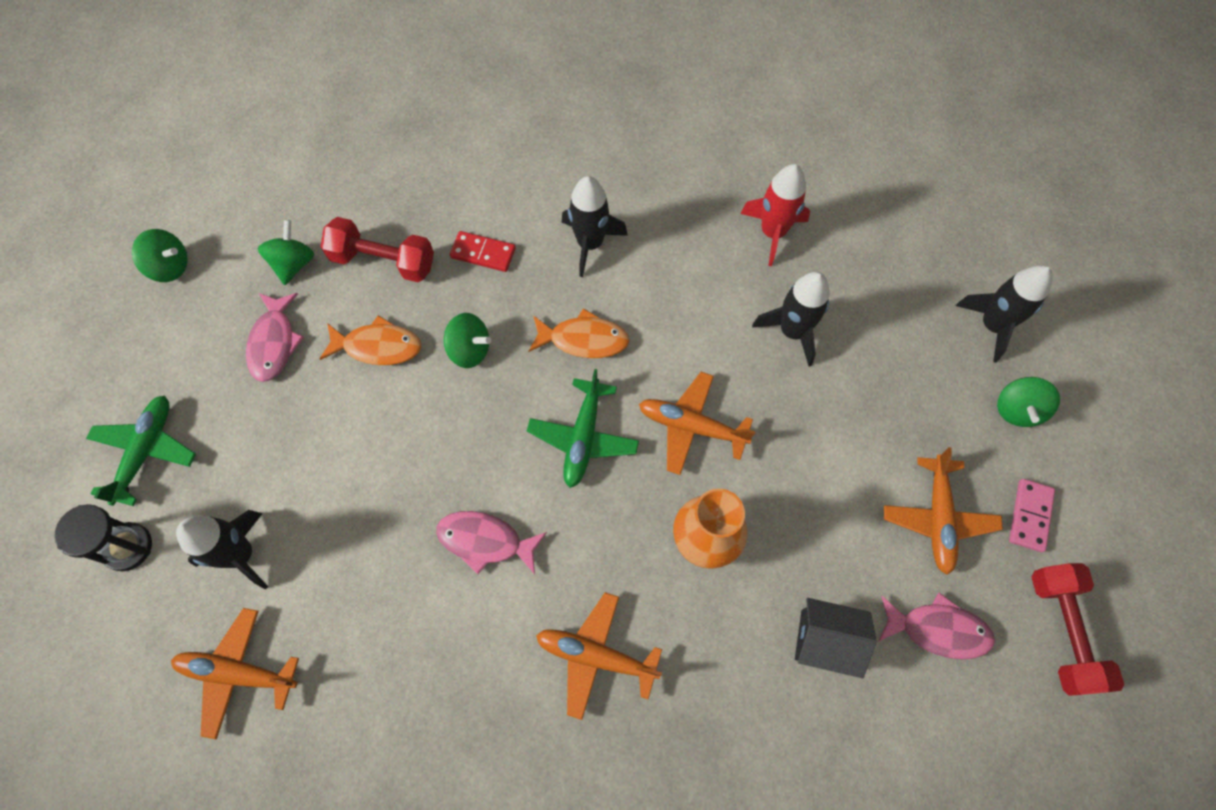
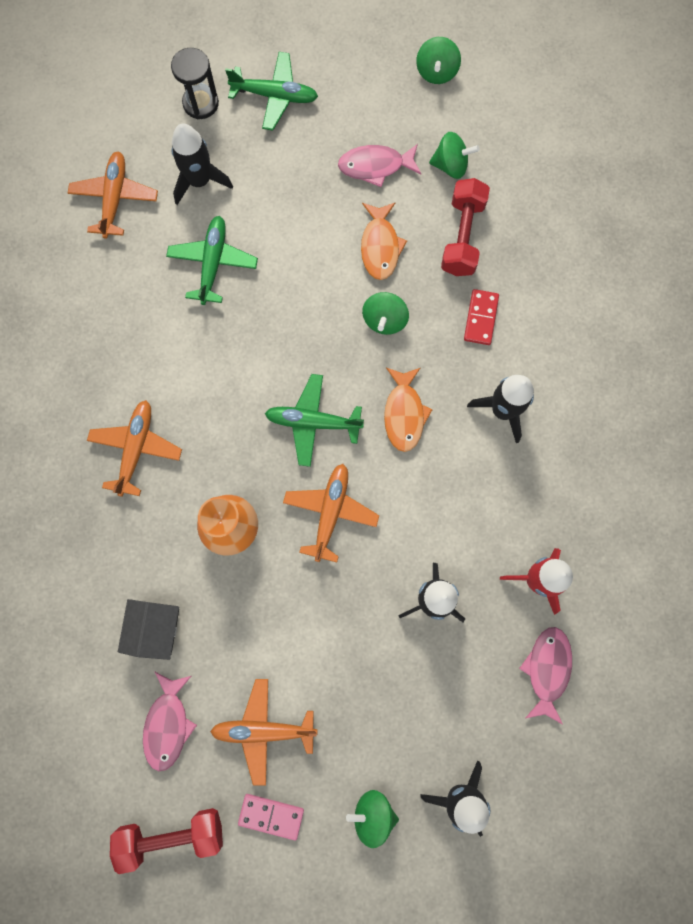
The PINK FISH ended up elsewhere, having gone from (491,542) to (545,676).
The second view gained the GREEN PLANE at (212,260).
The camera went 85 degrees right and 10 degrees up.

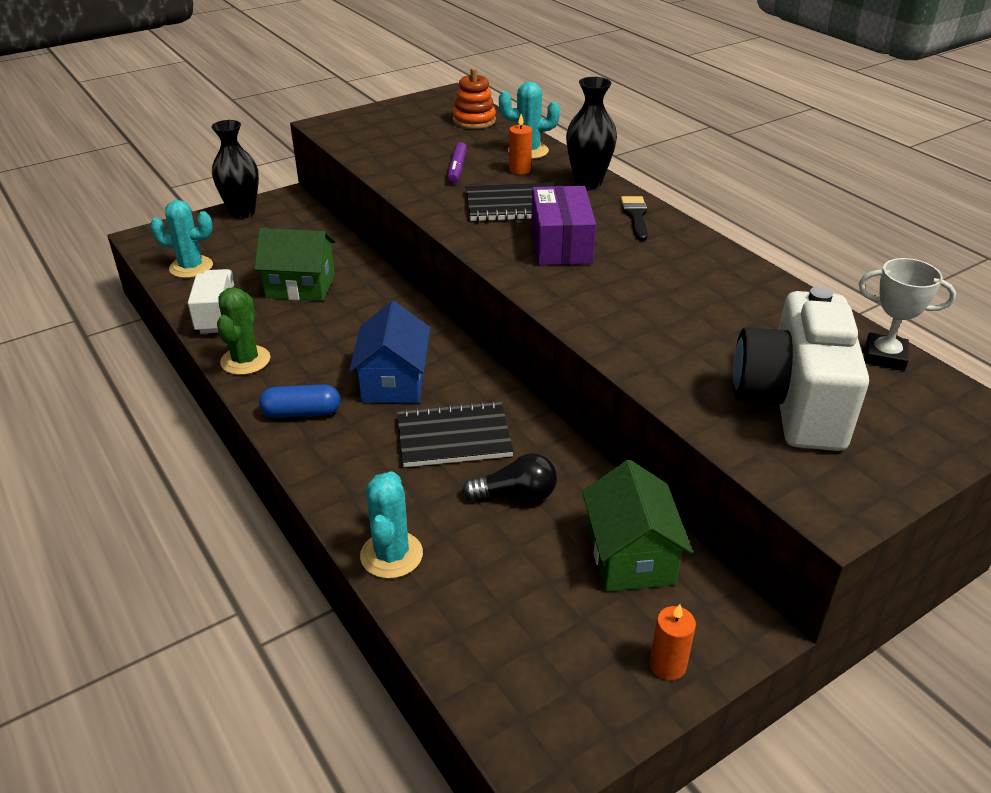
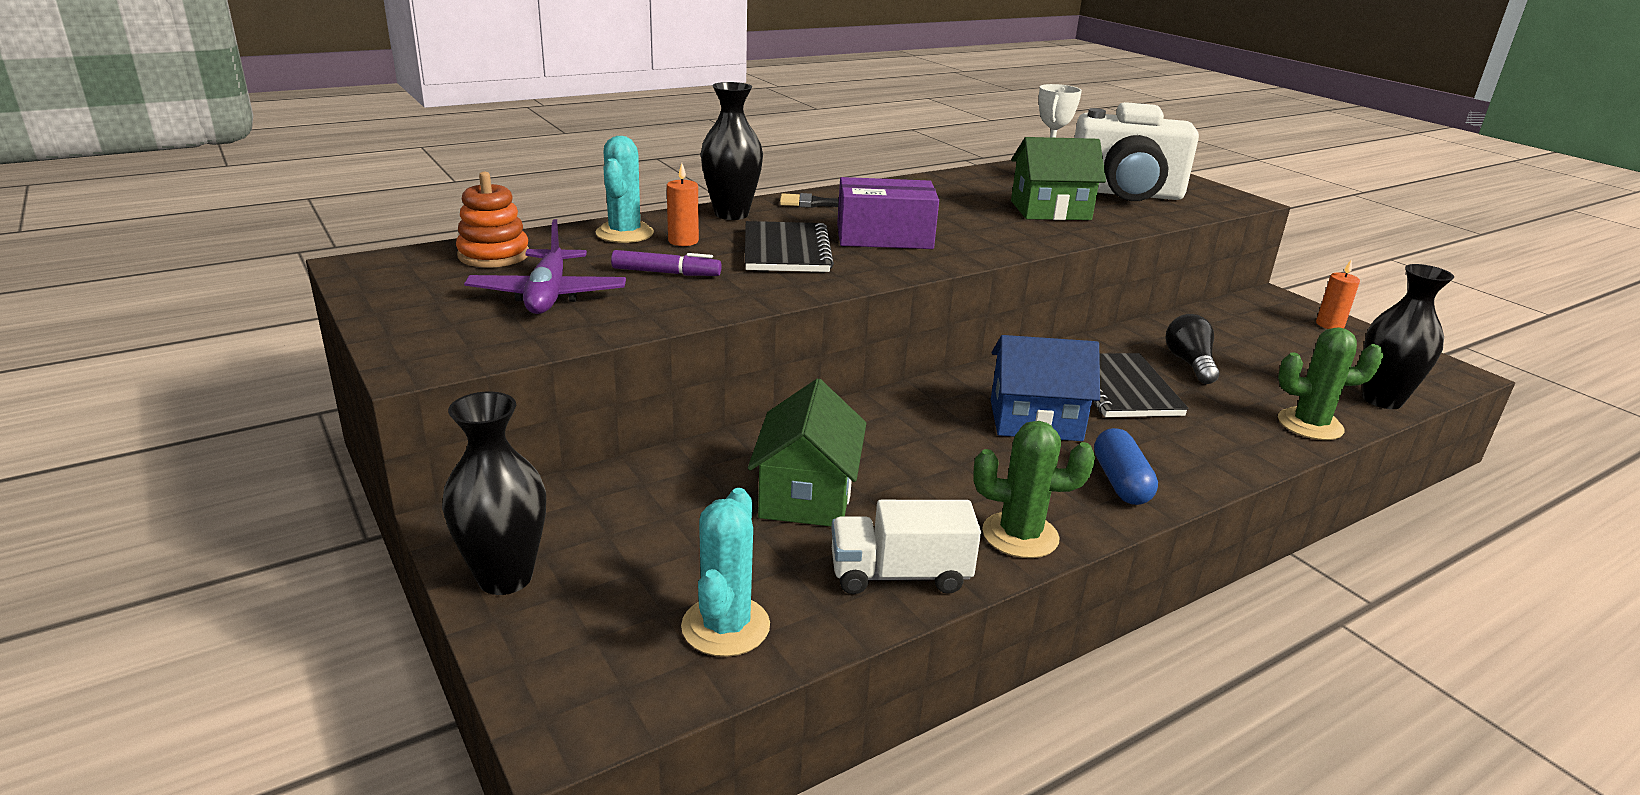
The GREEN HOUSE ended up elsewhere, having gone from (637,525) to (1058,178).
What was the TURQUOISE CACTUS at (391,525) turned into the GREEN CACTUS at (1331,383).
The second view gained the PURPLE PLANE at (545,266).
The second view gained the BLACK VASE at (1408,336).
The camera went 90 degrees left and 10 degrees down.

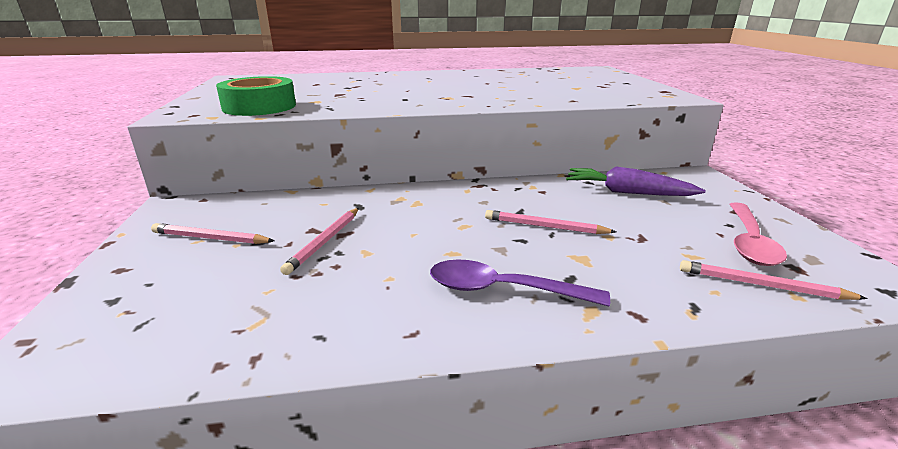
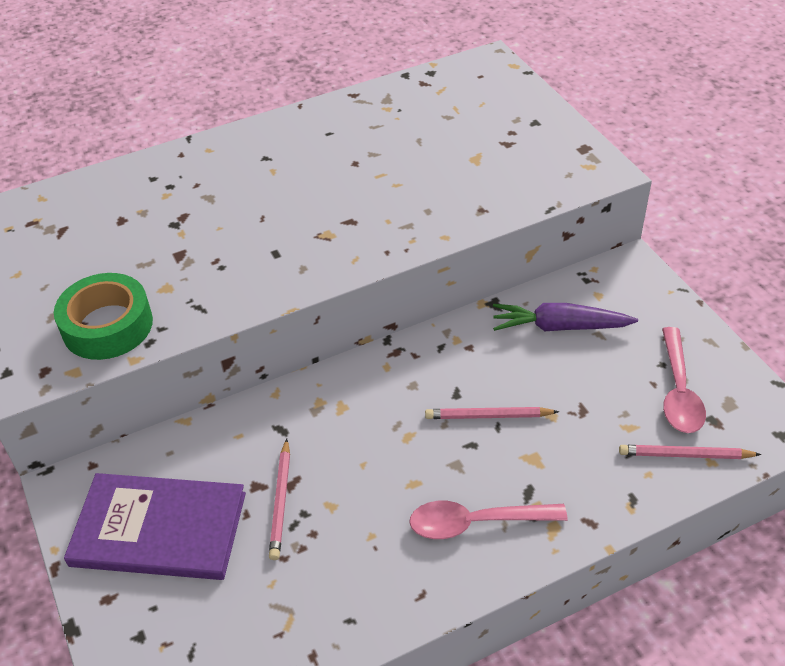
Where the PINK PENCIL stood at (212,233), the PURPLE BOOK came to stand at (155,526).
What was the PURPLE SPOON at (520,282) turned into the PINK SPOON at (488,520).
The camera went 15 degrees left and 20 degrees up.

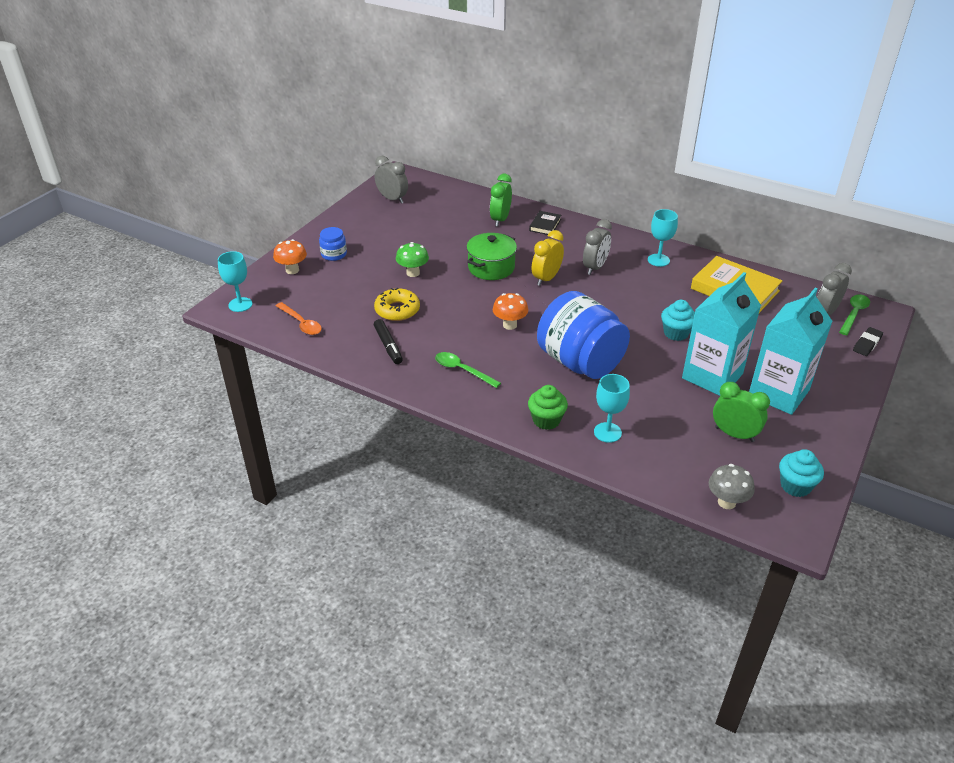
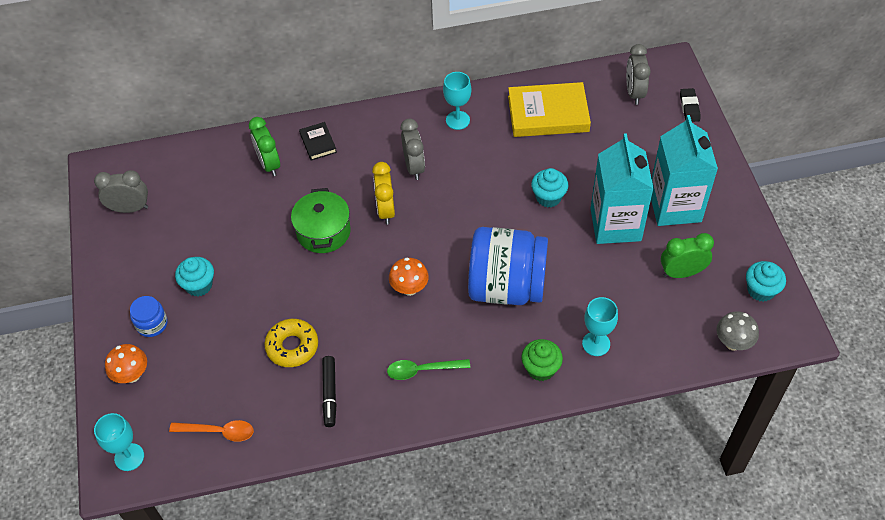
The second view lost the GREEN MUSHROOM at (412,259).
The second view lost the GREEN SPOON at (854,315).
The BLACK MARKER at (388,341) ended up facing another way, 60 degrees clockwise from before.
The second view gained the TURQUOISE CUPCAKE at (194,276).
The camera went 40 degrees left and 15 degrees up.

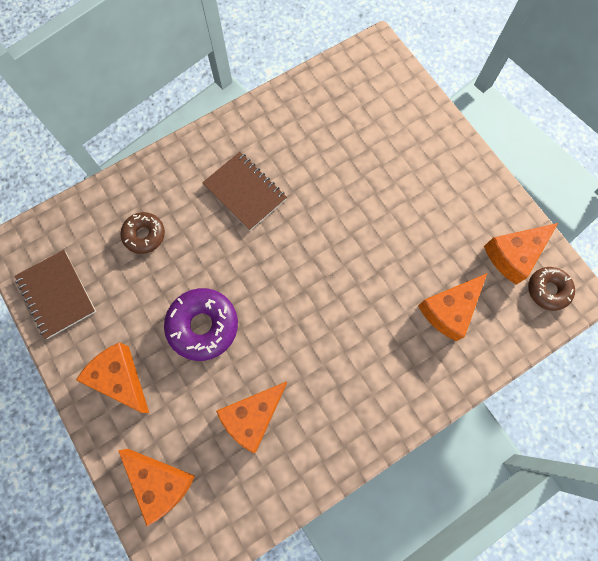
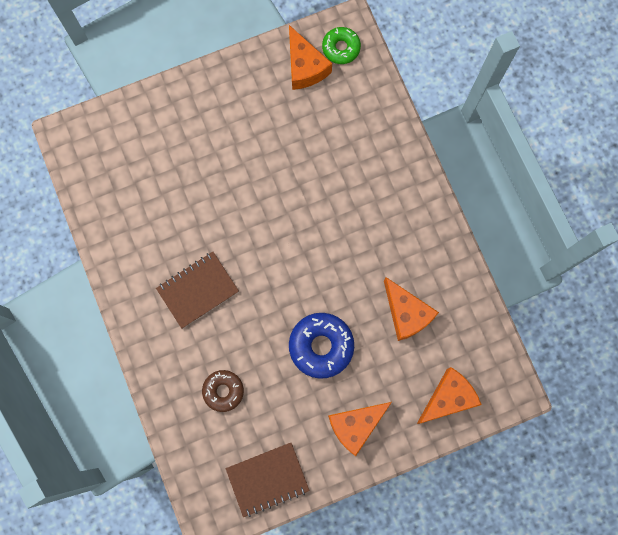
What was the BROWN DONUT at (551,289) turned into the GREEN DONUT at (341,45).
The second view lost the ORANGE CHEESE at (452,307).
What was the PURPLE DONUT at (201,324) turned into the BLUE DONUT at (321,346).
The camera went 80 degrees left and 5 degrees up.

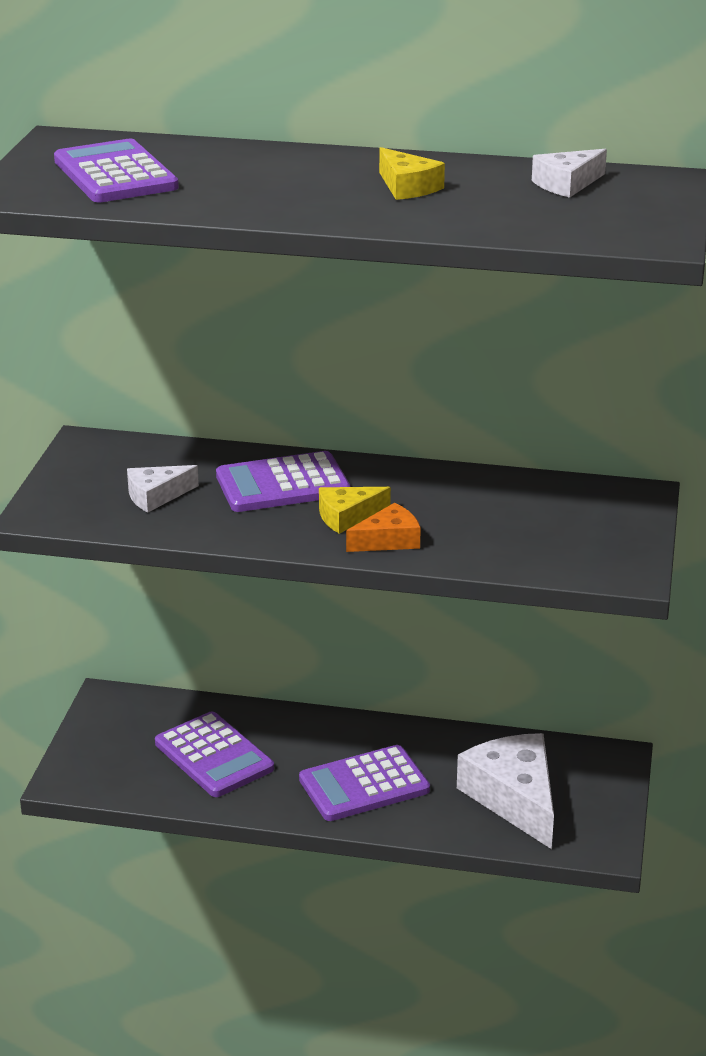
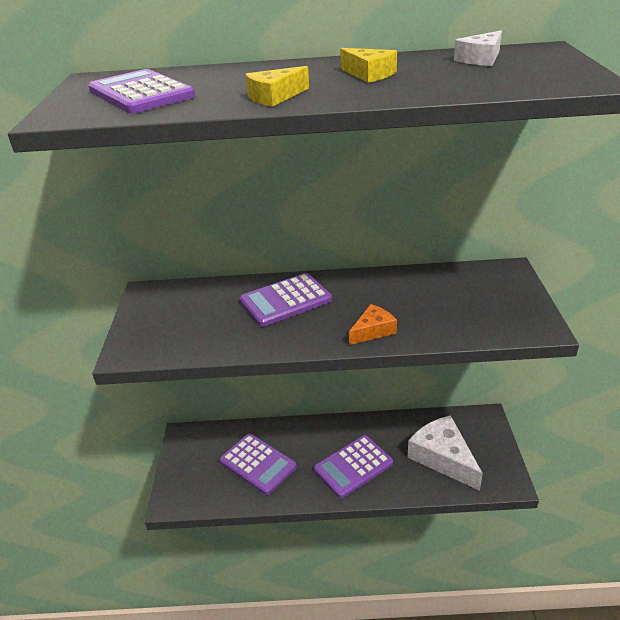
The second view lost the WHITE CHEESE at (163,489).
The YELLOW CHEESE ended up elsewhere, having gone from (355,510) to (277,86).
The camera went 10 degrees left and 5 degrees up.

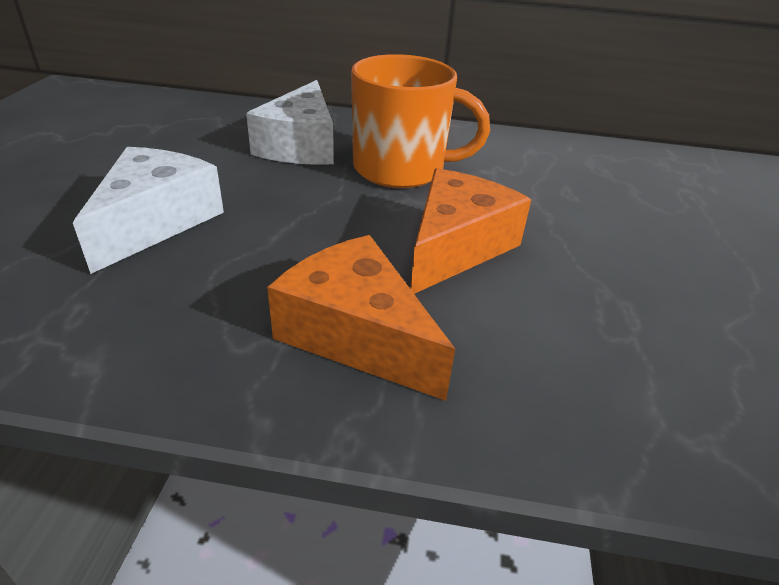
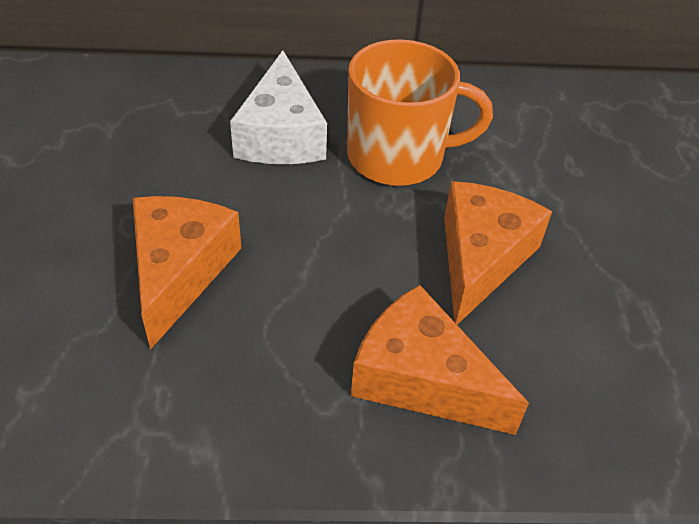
What was the WHITE CHEESE at (148,210) turned into the ORANGE CHEESE at (187,273).
The camera went 10 degrees left and 10 degrees up.

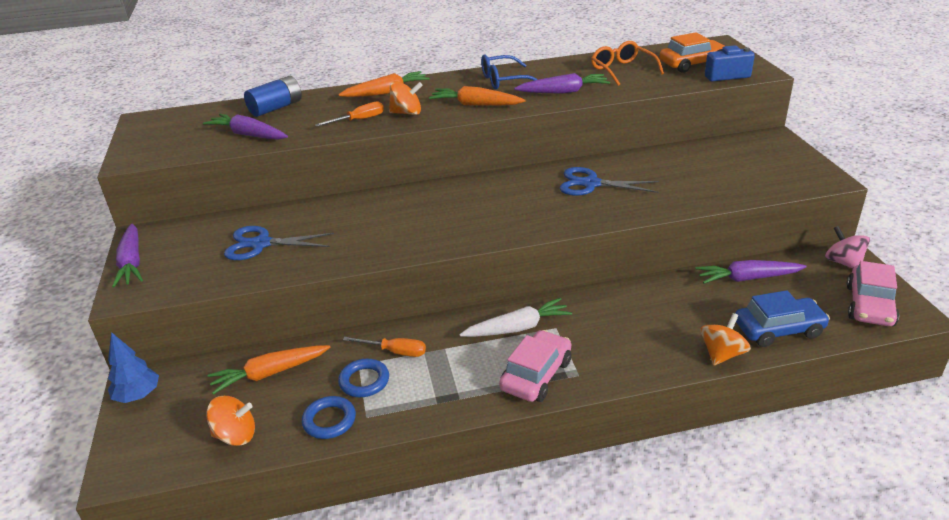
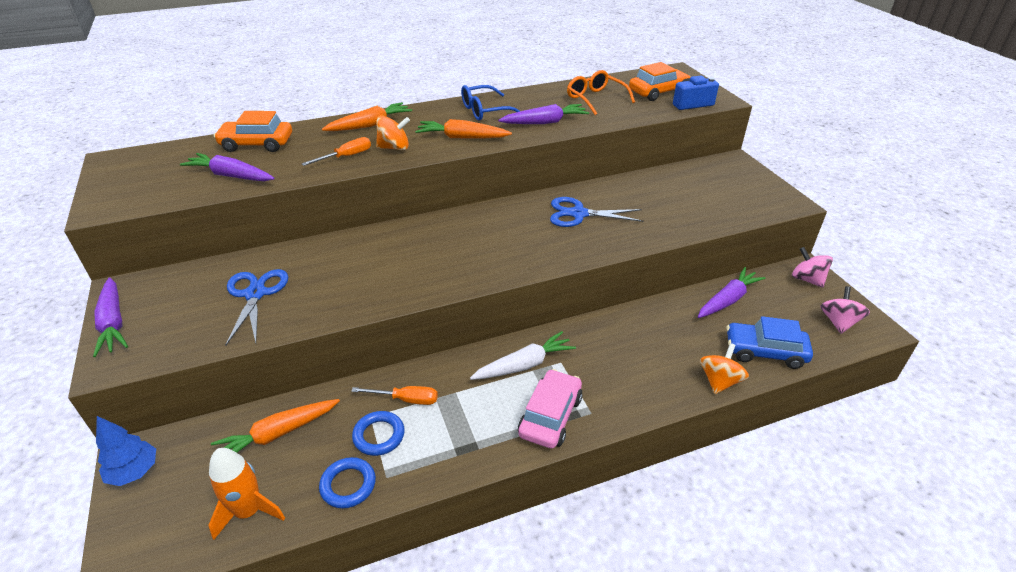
Where the BLUE BATTERY stood at (273,96), the ORANGE CAR came to stand at (253,131).
The BLUE SCISSORS at (279,243) ended up facing another way, 90 degrees clockwise from before.
The PURPLE CARROT at (751,272) ended up facing another way, 150 degrees clockwise from before.
Where the PINK CAR stood at (873,293), the PINK SPINNING TOP came to stand at (845,310).
The BLUE CAR at (782,318) ended up facing another way, 150 degrees counterclockwise from before.
Where the ORANGE SPINNING TOP stood at (230,421), the ORANGE ROCKET came to stand at (246,494).
The camera went 10 degrees left and 5 degrees up.

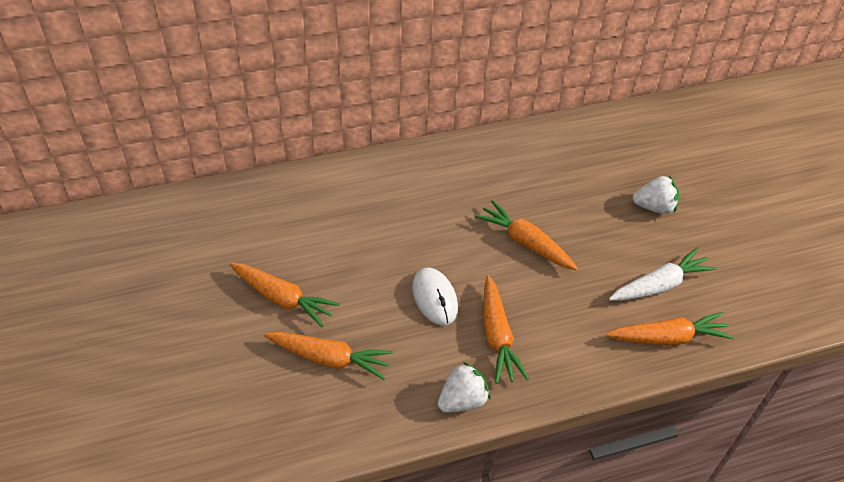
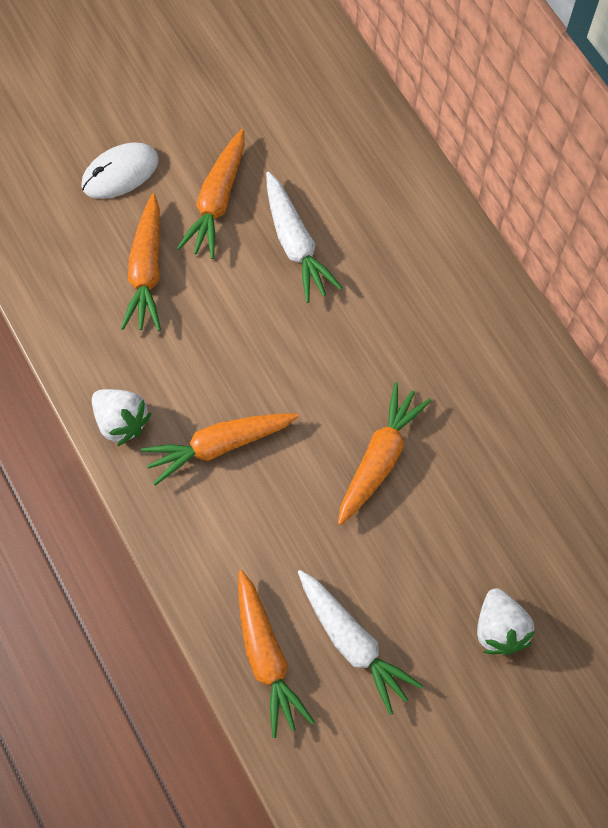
The WHITE MOUSE ended up elsewhere, having gone from (435,296) to (120,170).
The second view gained the WHITE CARROT at (304,237).
The camera went 80 degrees right and 20 degrees up.

